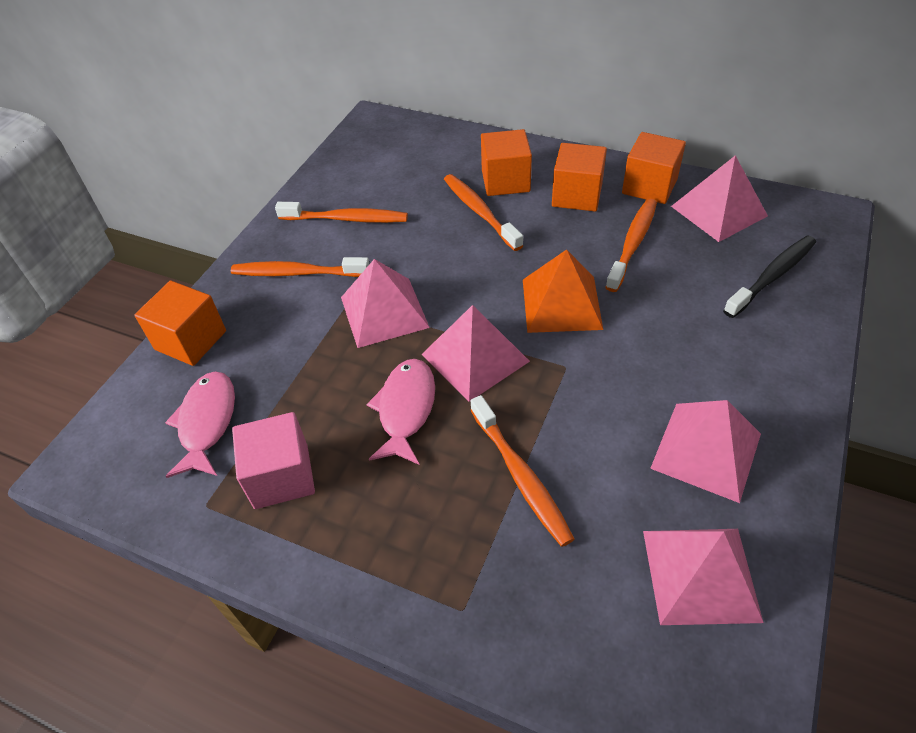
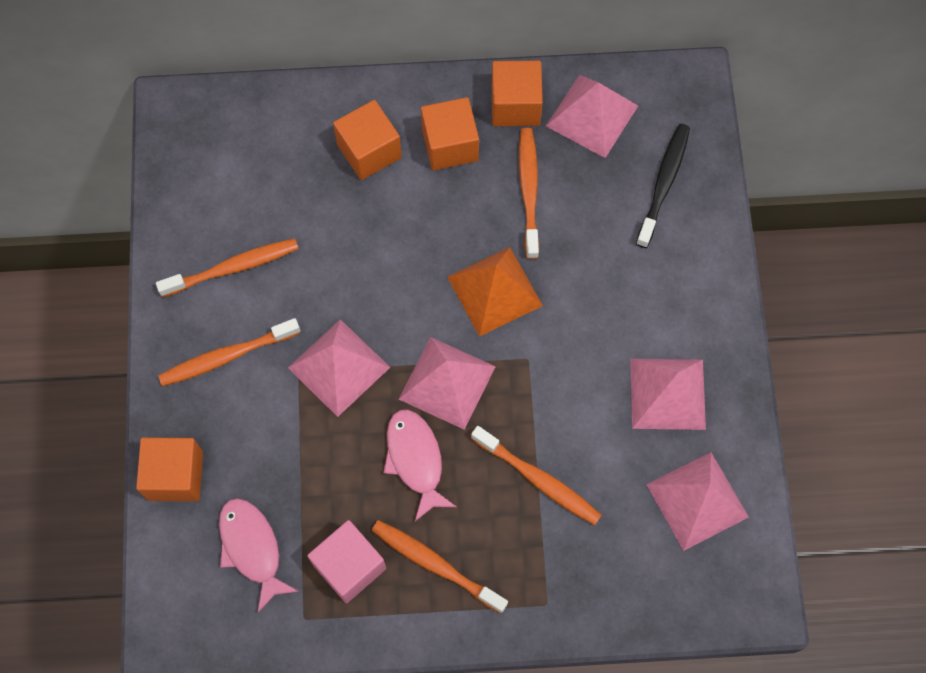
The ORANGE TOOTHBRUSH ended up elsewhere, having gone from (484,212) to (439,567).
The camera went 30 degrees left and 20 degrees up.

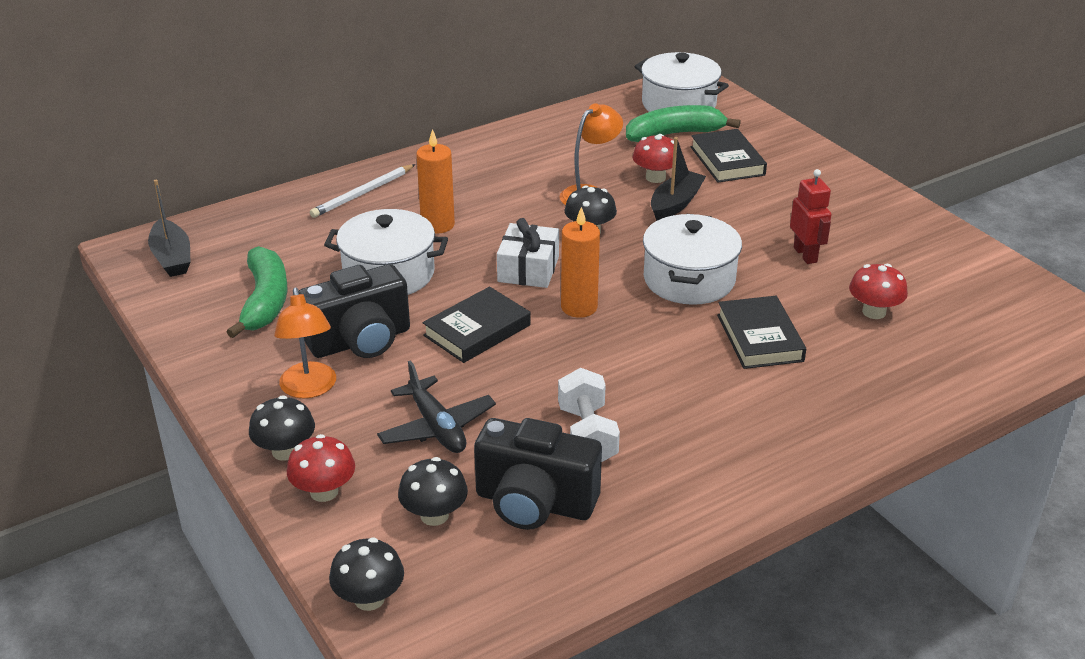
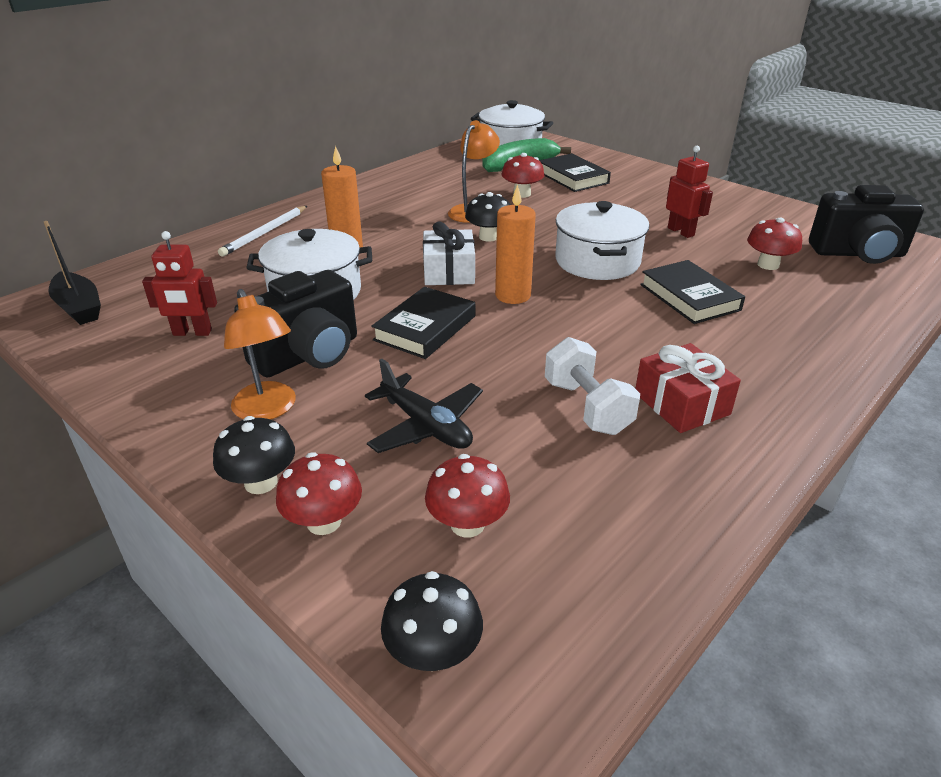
The second view lost the BLACK BOAT at (678,179).
Where the GREEN BANANA stood at (257,292), the RED ROBOT came to stand at (179,283).
The BLACK CAMERA ended up elsewhere, having gone from (538,474) to (866,224).
What was the BLACK MUSHROOM at (433,491) turned into the RED MUSHROOM at (467,496).
The second view gained the RED GIFT at (688,388).
The camera went 15 degrees left and 0 degrees up.

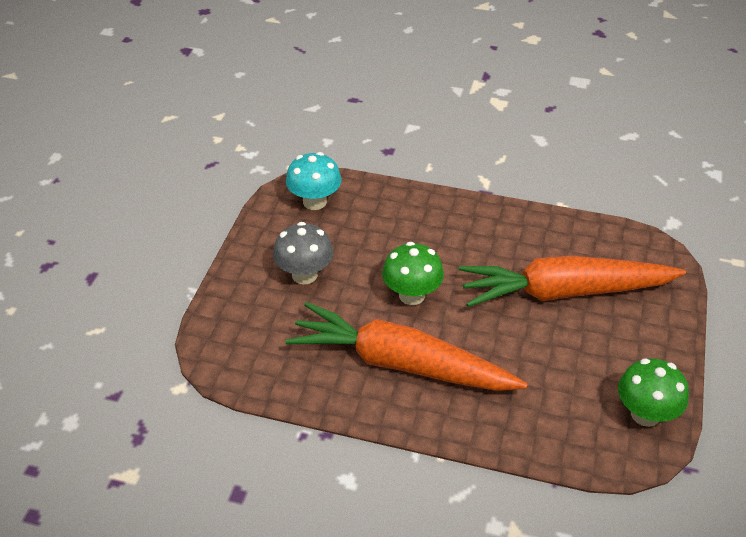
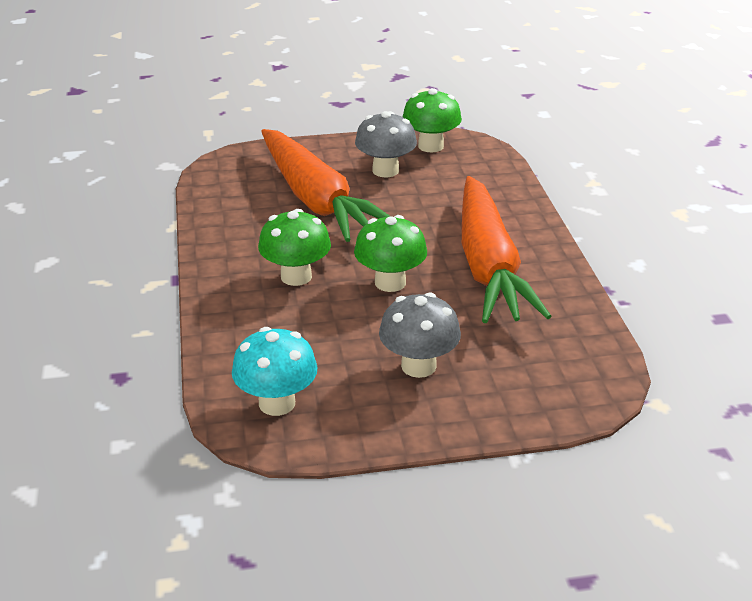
The second view gained the GREY MUSHROOM at (386,144).
The second view gained the GREEN MUSHROOM at (294,247).
The camera went 115 degrees left and 10 degrees down.

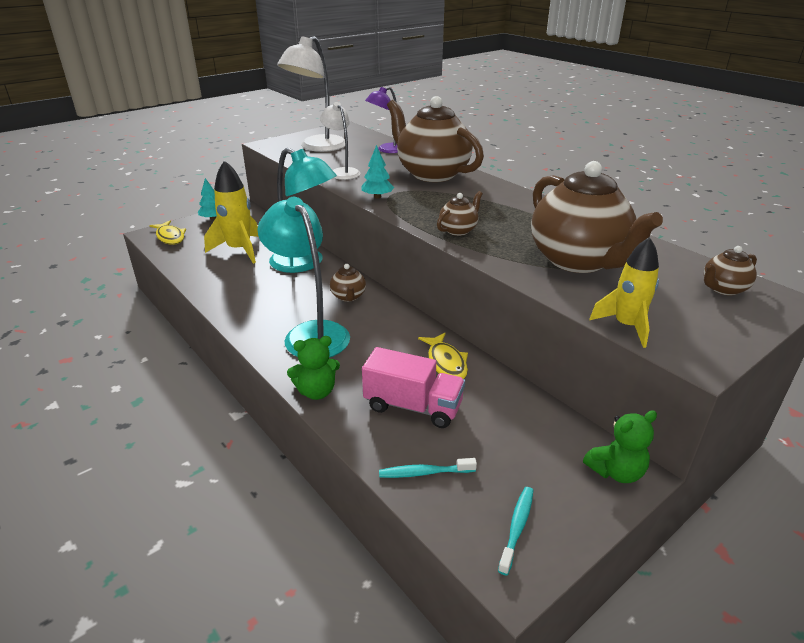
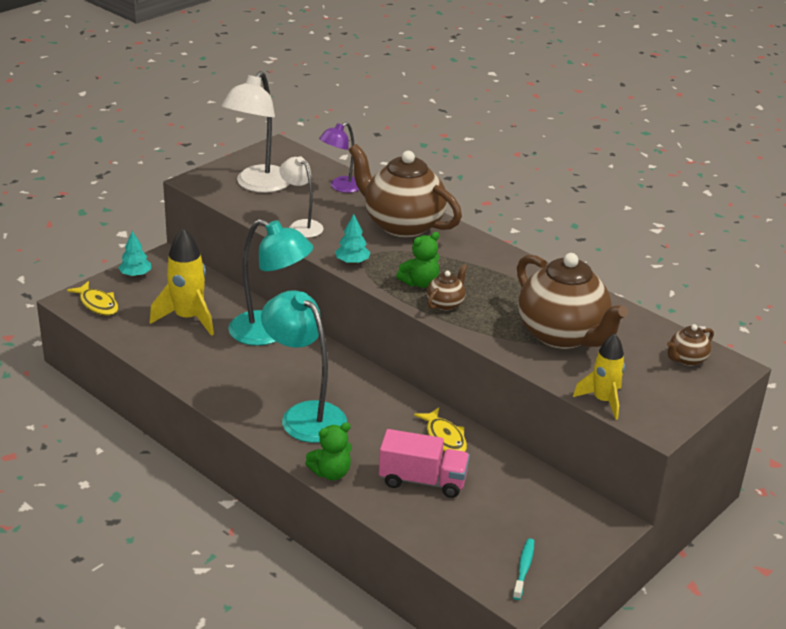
The second view lost the BROWN TEAPOT at (348,283).
The GREEN TEDDY BEAR ended up elsewhere, having gone from (620,446) to (418,260).
The second view lost the TURQUOISE TOOTHBRUSH at (428,468).
The camera went 10 degrees left and 0 degrees up.

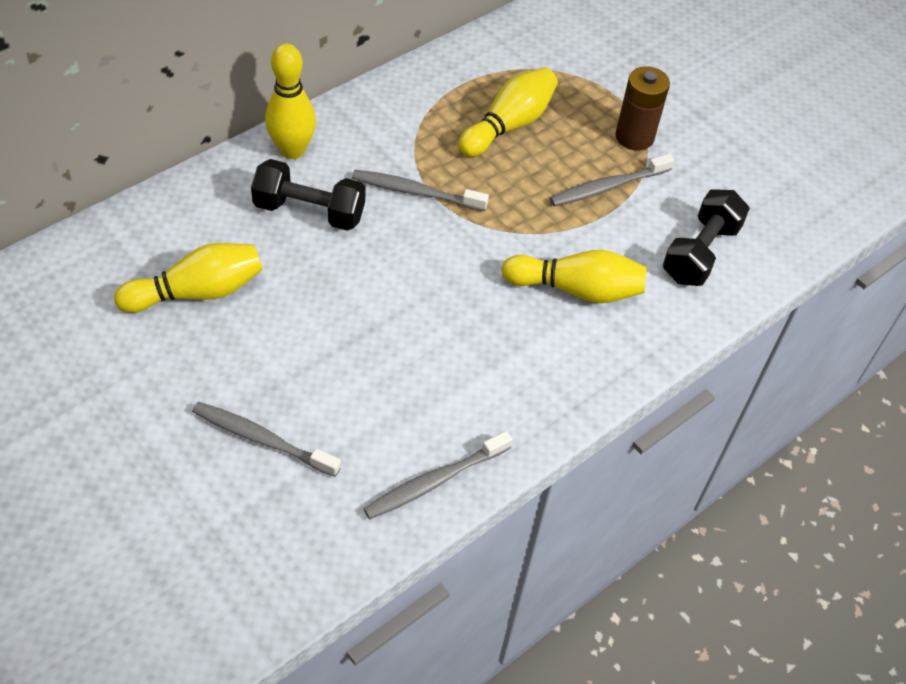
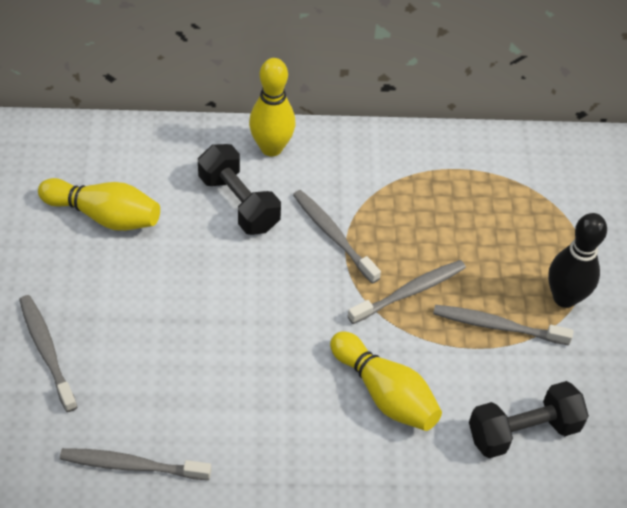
Where the BROWN BATTERY stood at (642,108), the BLACK BOWLING PIN came to stand at (577,260).
The second view lost the YELLOW BOWLING PIN at (508,112).
The second view gained the GREY TOOTHBRUSH at (407,292).
The camera went 40 degrees right and 0 degrees up.

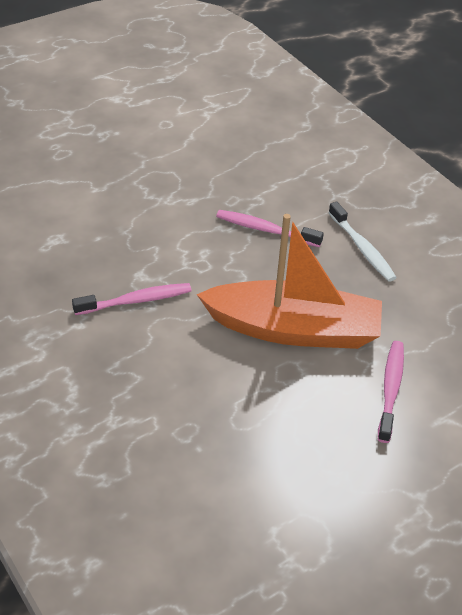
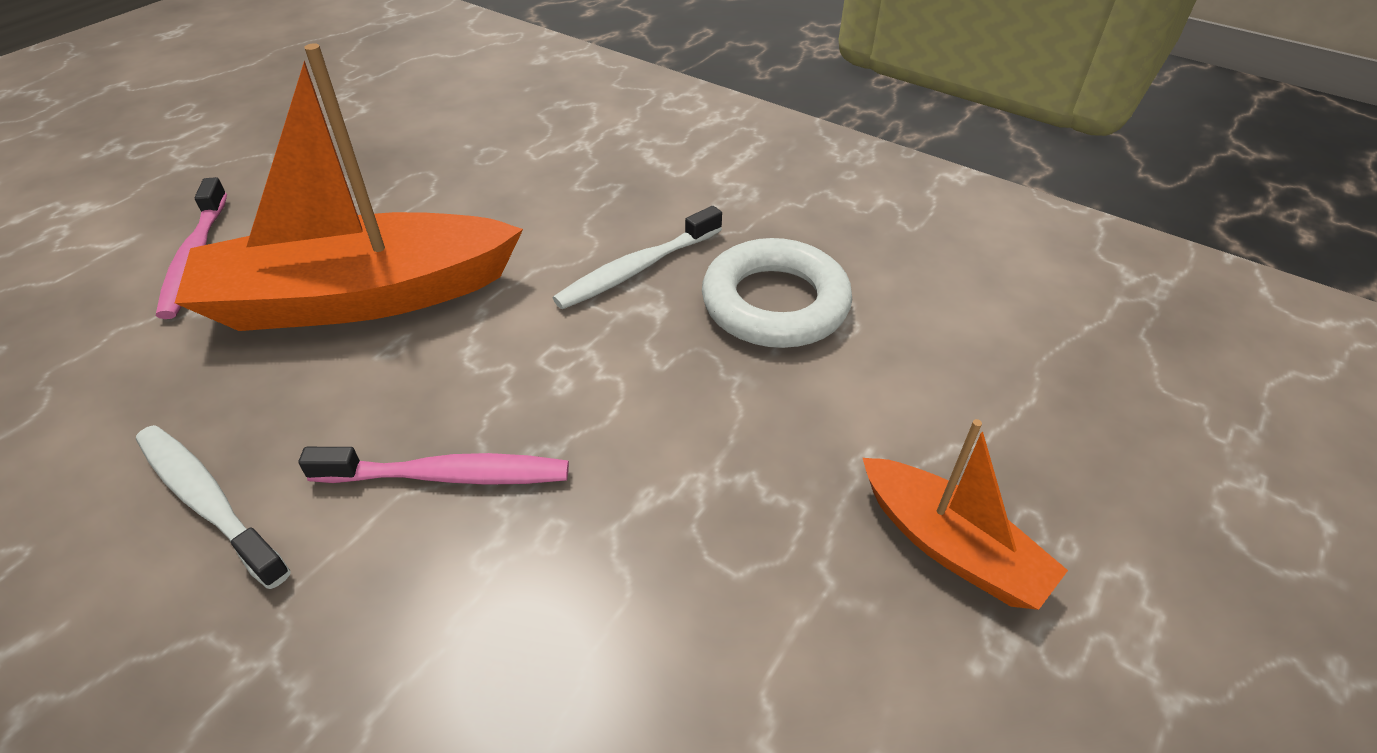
What was the PINK TOOTHBRUSH at (132,299) turned into the WHITE TOOTHBRUSH at (637,257).
The second view gained the WHITE RING at (777,293).
The second view gained the ORANGE BOAT at (965,514).
The camera went 160 degrees right and 0 degrees up.

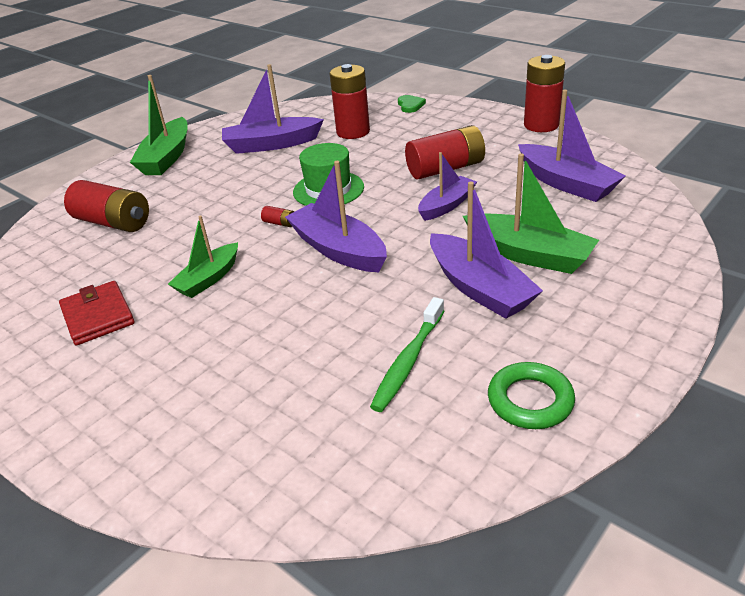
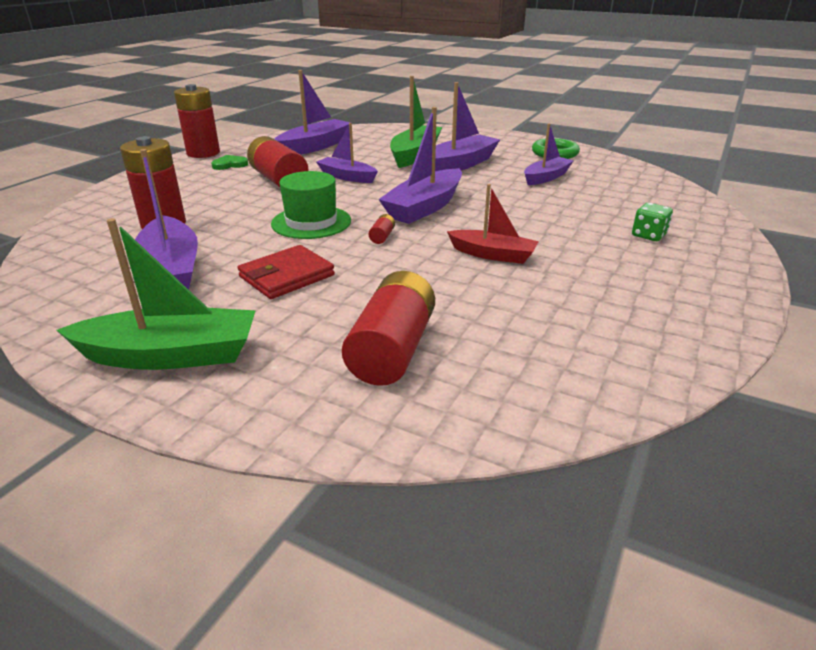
The GREEN HEART ended up elsewhere, having gone from (412,104) to (229,162).
What was the GREEN BOAT at (203,257) turned into the RED BOAT at (493,224).
The RED WALLET ended up elsewhere, having gone from (97,313) to (286,272).
Where the GREEN TOOTHBRUSH stood at (407,354), the PURPLE BOAT came to stand at (549,154).
The second view gained the GREEN DICE at (652,222).
The camera went 105 degrees left and 5 degrees down.

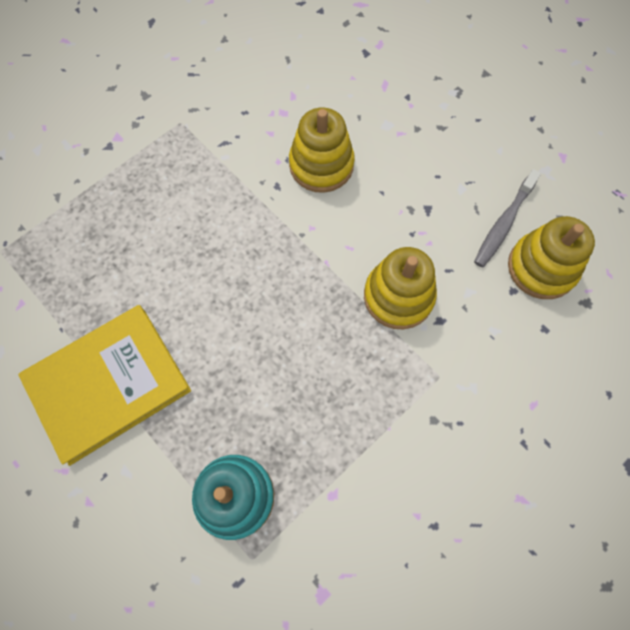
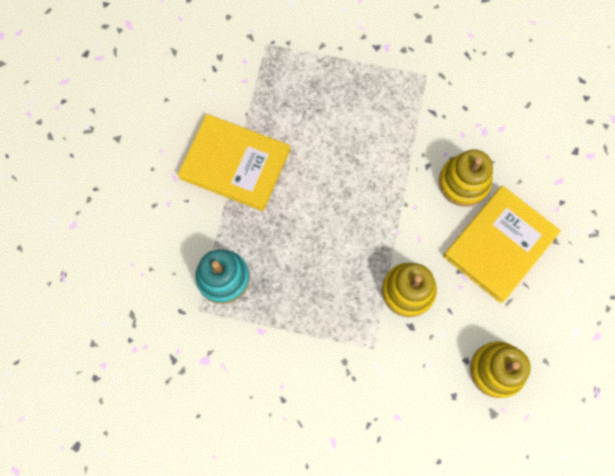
The second view lost the GREY TOOTHBRUSH at (507,218).
The second view gained the YELLOW BOOK at (502,244).
The camera went 55 degrees right and 5 degrees up.

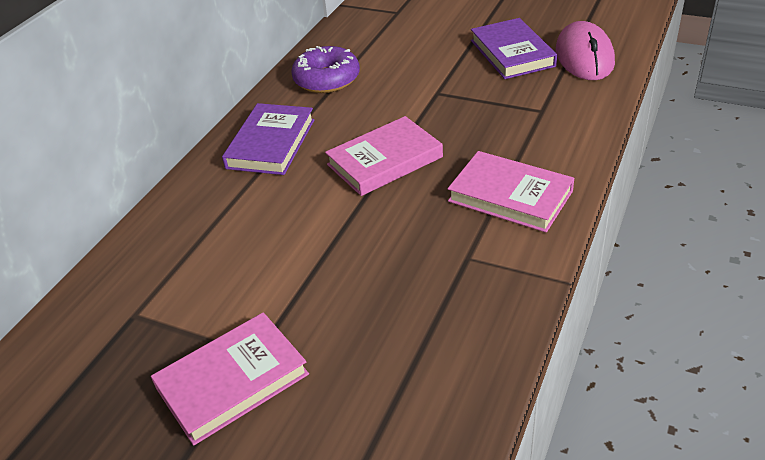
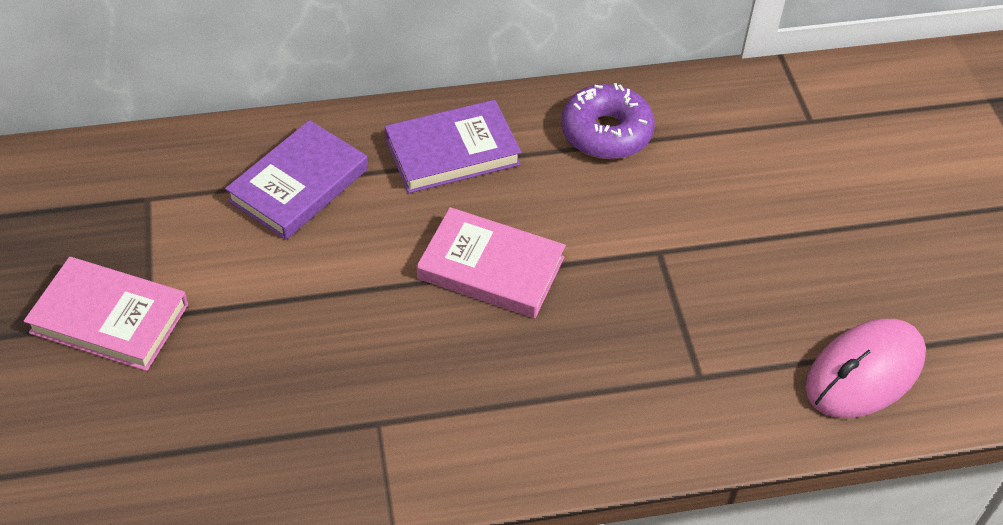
The PURPLE BOOK ended up elsewhere, having gone from (514,48) to (296,180).
The second view lost the PINK BOOK at (511,192).
The camera went 50 degrees right and 10 degrees up.

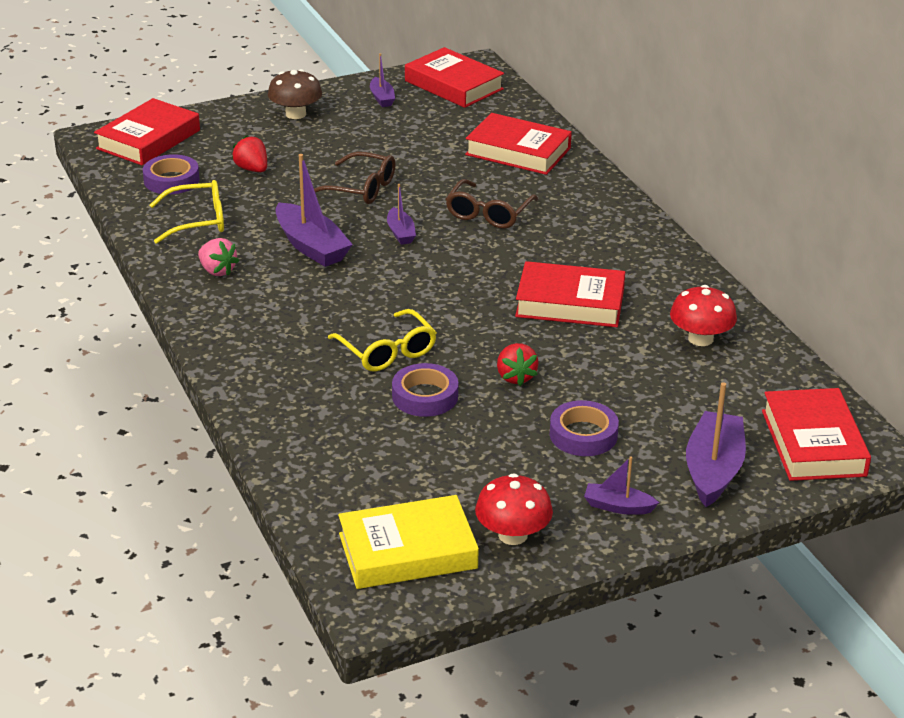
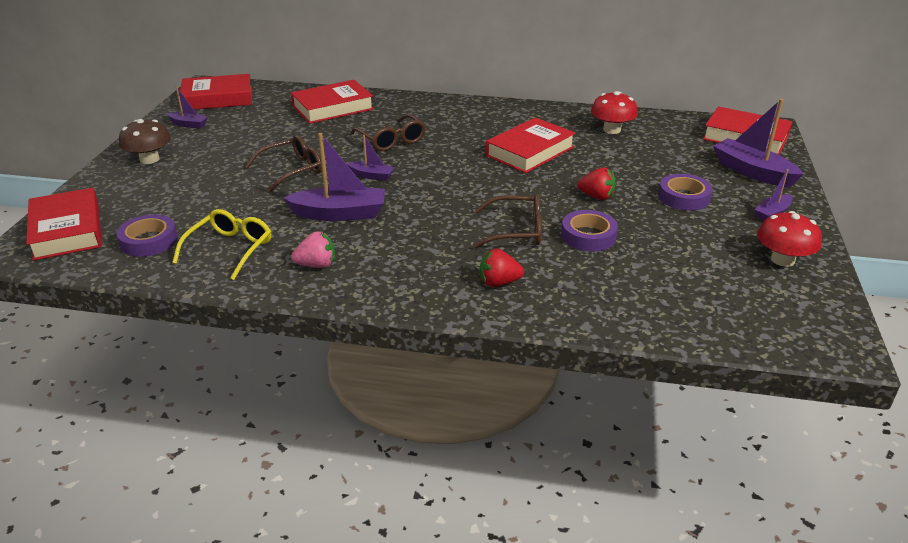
The RED STRAWBERRY ended up elsewhere, having gone from (249,153) to (502,268).
What was the YELLOW GLASSES at (382,340) turned into the BROWN GLASSES at (507,221).
The second view lost the YELLOW BOOK at (408,542).
The camera went 55 degrees left and 0 degrees up.

